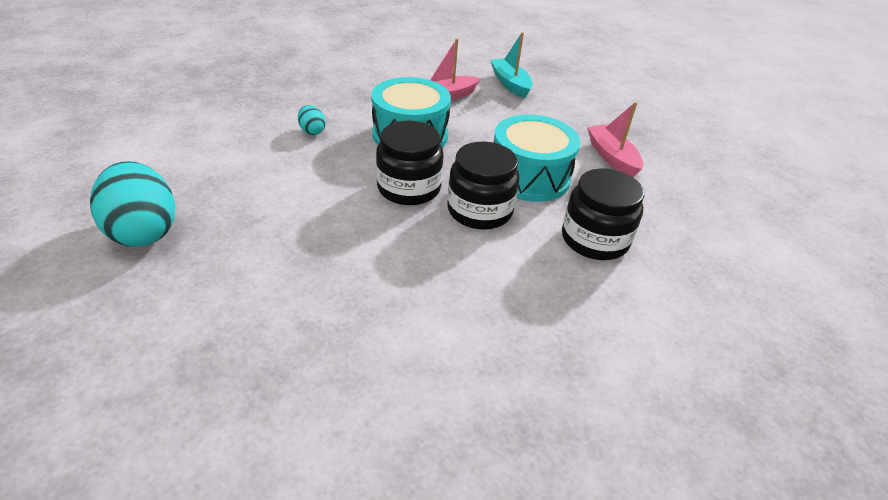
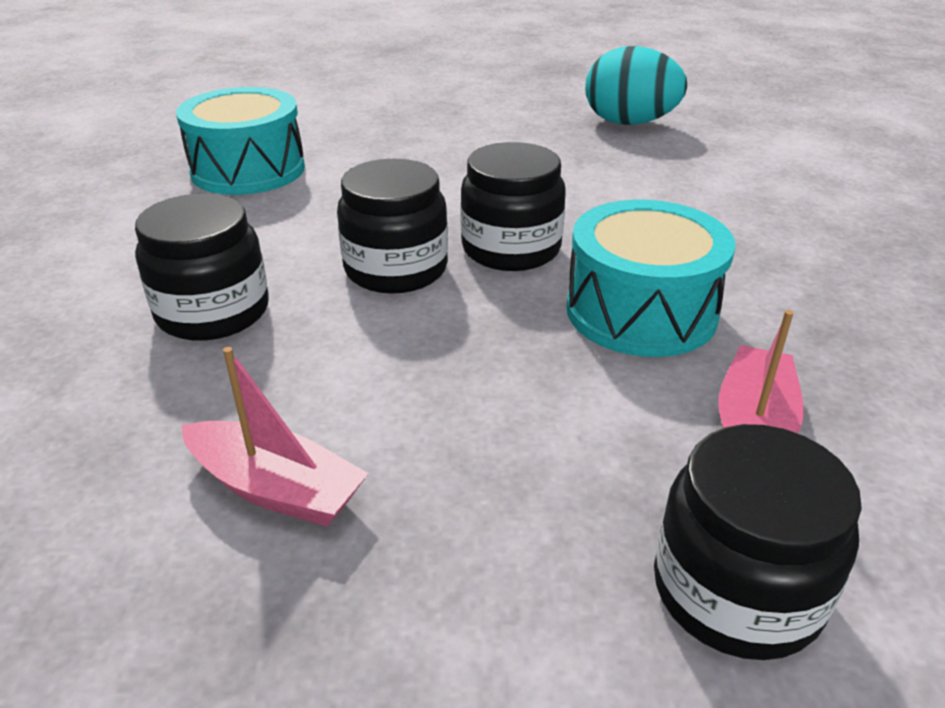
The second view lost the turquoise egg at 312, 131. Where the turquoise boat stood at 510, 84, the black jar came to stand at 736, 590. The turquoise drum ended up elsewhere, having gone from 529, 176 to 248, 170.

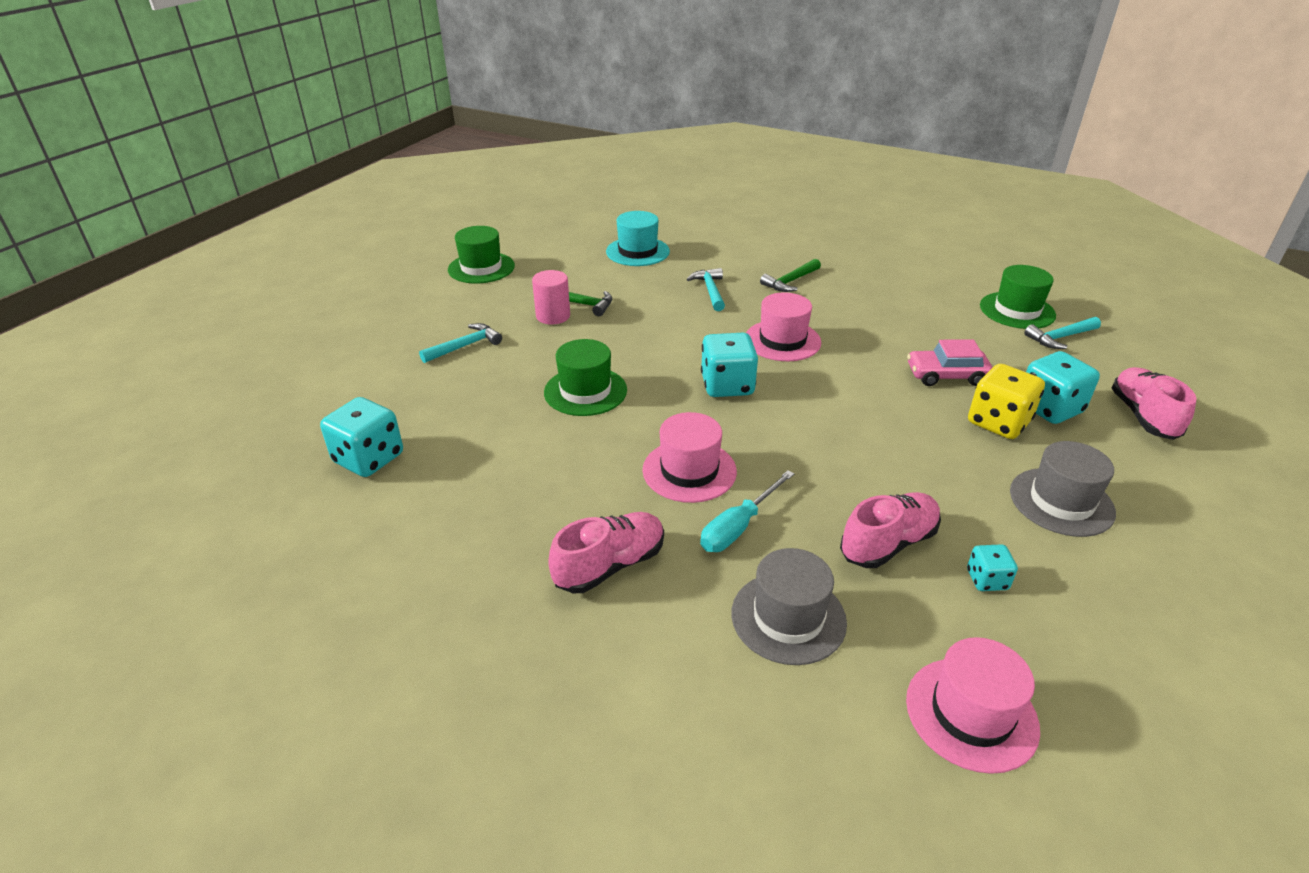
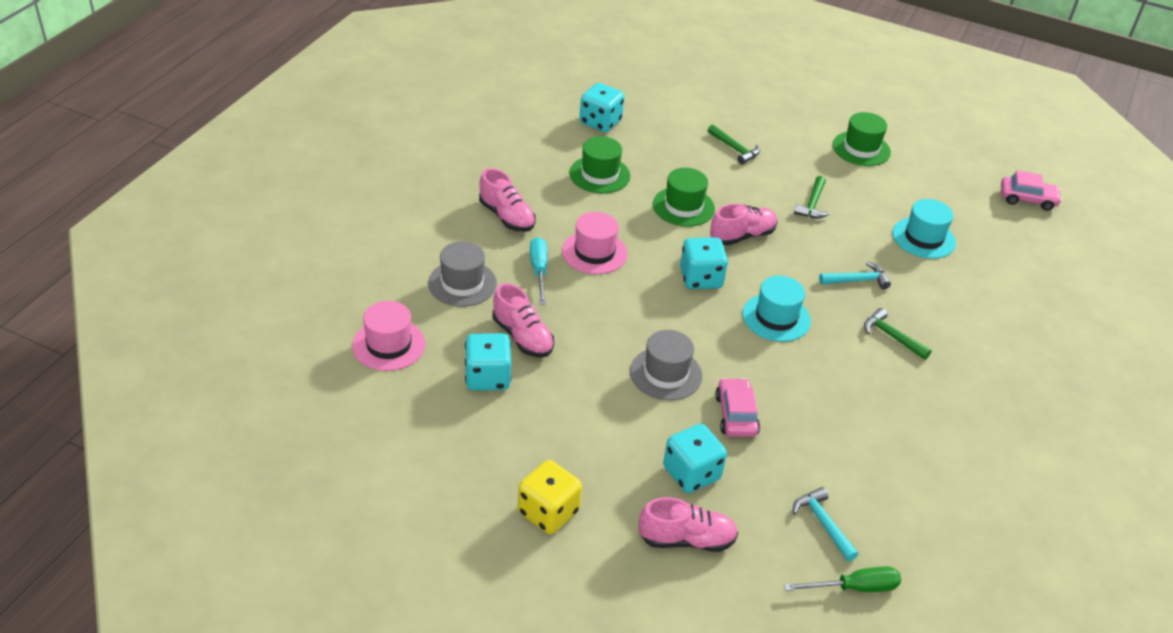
What was the turquoise hammer at 465, 346 turned into the green hammer at 734, 149. The second view lost the pink cylinder at 553, 316. The turquoise screwdriver at 738, 527 ended up facing another way, 45 degrees clockwise from before. What was the pink hat at 782, 341 turned into the turquoise hat at 776, 317. The size of the turquoise dice at 987, 580 changed by a factor of 1.86. The yellow dice ended up elsewhere, having gone from 998, 422 to 548, 512. The green hat ended up elsewhere, having gone from 1017, 310 to 599, 174. The grey hat ended up elsewhere, having gone from 1061, 502 to 666, 374. The second view gained the pink shoe at 742, 236. The second view gained the green screwdriver at 854, 588. The second view gained the pink car at 1027, 199.

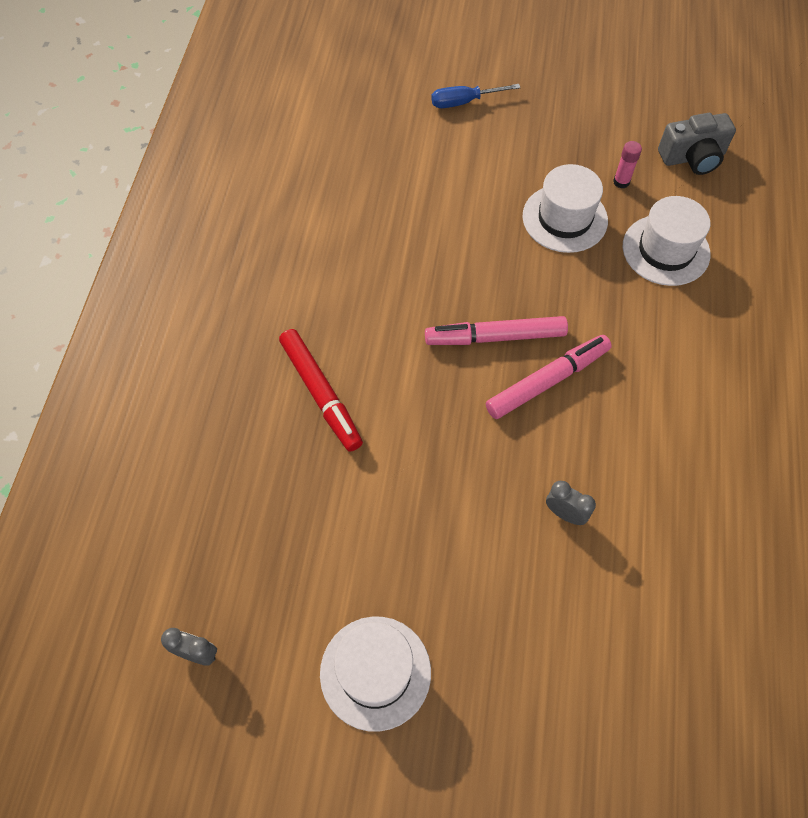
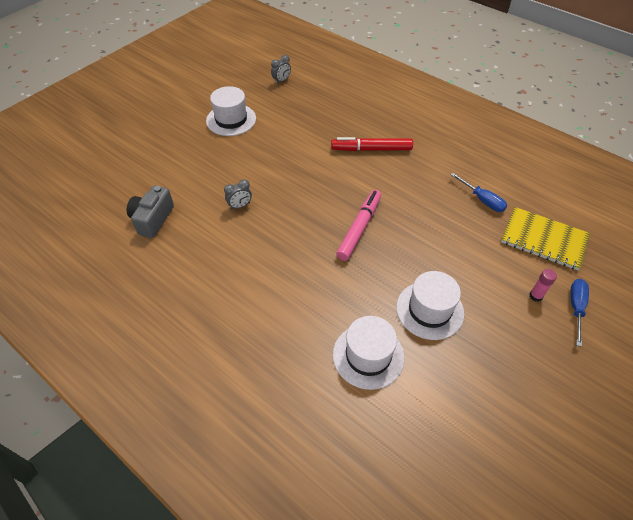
The second view lost the pink marker at 547, 381. The pink glue stick ended up elsewhere, having gone from 621, 182 to 535, 296. The grey camera ended up elsewhere, having gone from 692, 157 to 152, 219. The second view gained the blue screwdriver at 482, 200. The second view gained the yellow notebook at 544, 239.

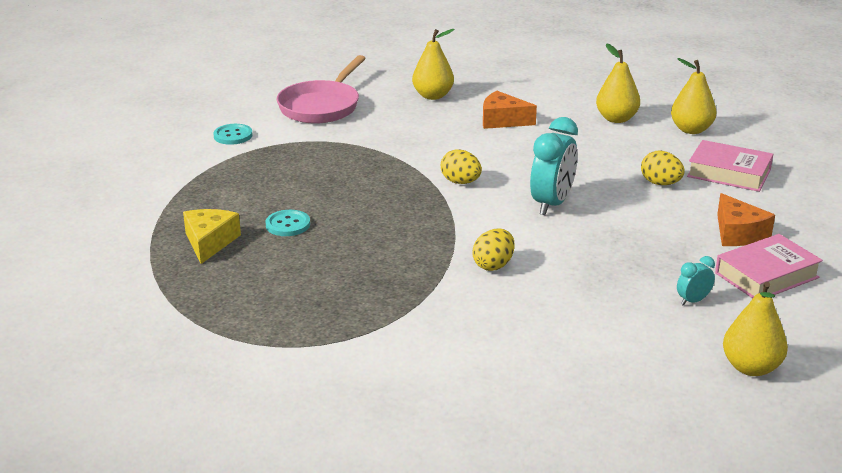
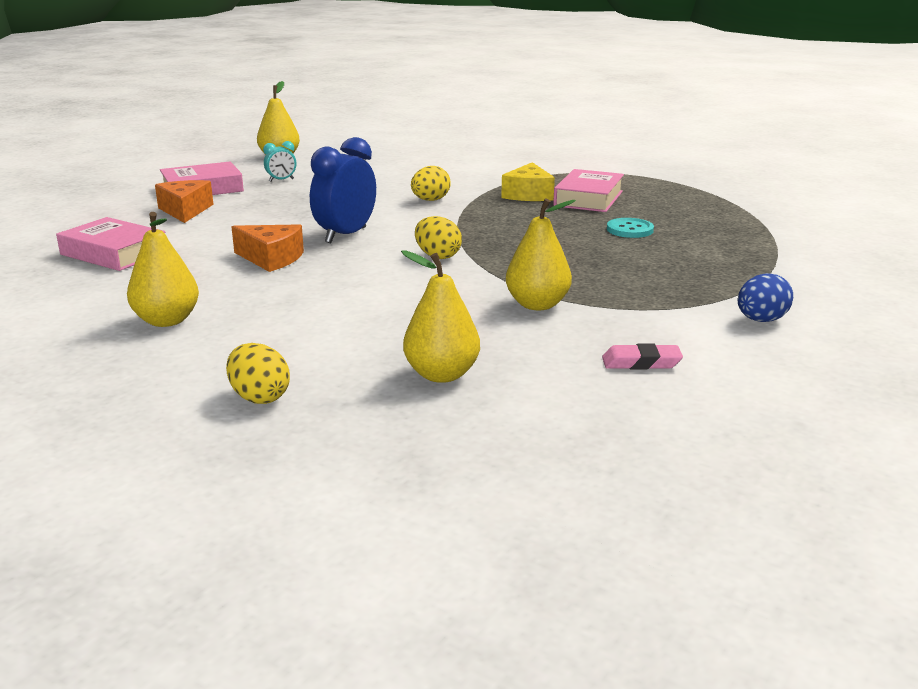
The yellow cheese ended up elsewhere, having gone from 210, 242 to 528, 194. Where the turquoise button stood at 233, 136, the blue egg came to stand at 761, 320. Where the pink pan stood at 321, 106, the pink eraser came to stand at 641, 363. The orange cheese ended up elsewhere, having gone from 502, 120 to 271, 258. What was the turquoise clock at 552, 204 turned into the blue clock at 345, 235. The yellow egg ended up elsewhere, having gone from 660, 183 to 259, 397. The yellow pear ended up elsewhere, having gone from 691, 130 to 537, 305. The second view gained the pink book at 588, 199.

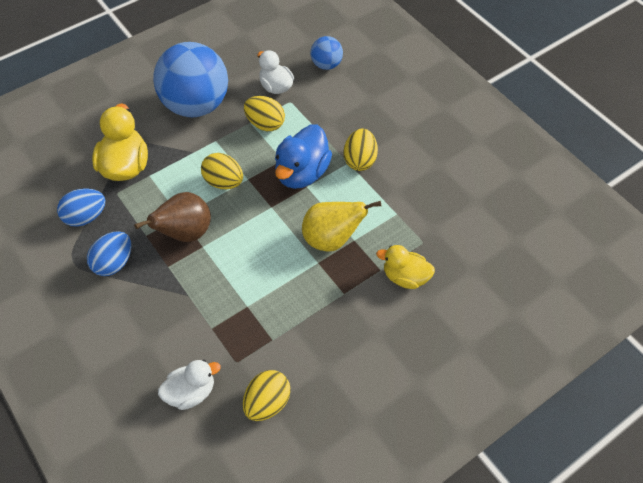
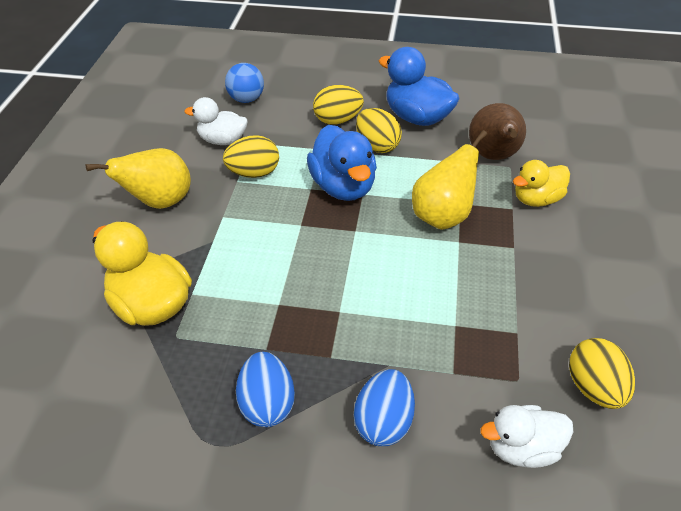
The blue egg ended up elsewhere, having gone from 86, 217 to 383, 422. The brown pear ended up elsewhere, having gone from 185, 233 to 493, 157. Where the blue ball stood at 196, 105, the yellow pear came to stand at 159, 202. The white duck at 191, 392 ended up facing another way, 120 degrees counterclockwise from before. The yellow egg ended up elsewhere, having gone from 224, 182 to 337, 120. The second view gained the blue duck at 417, 118.

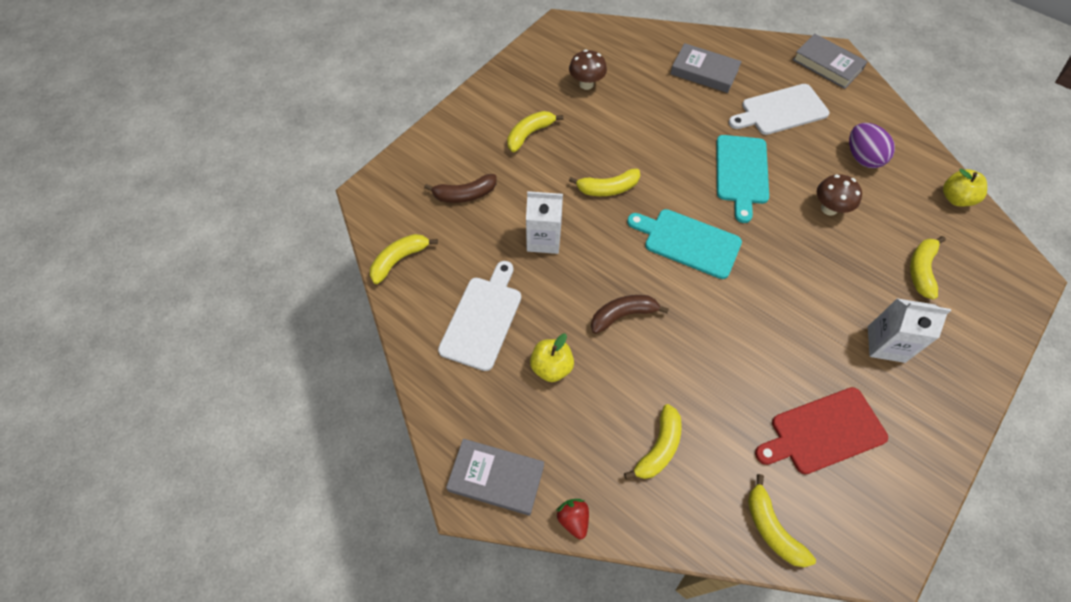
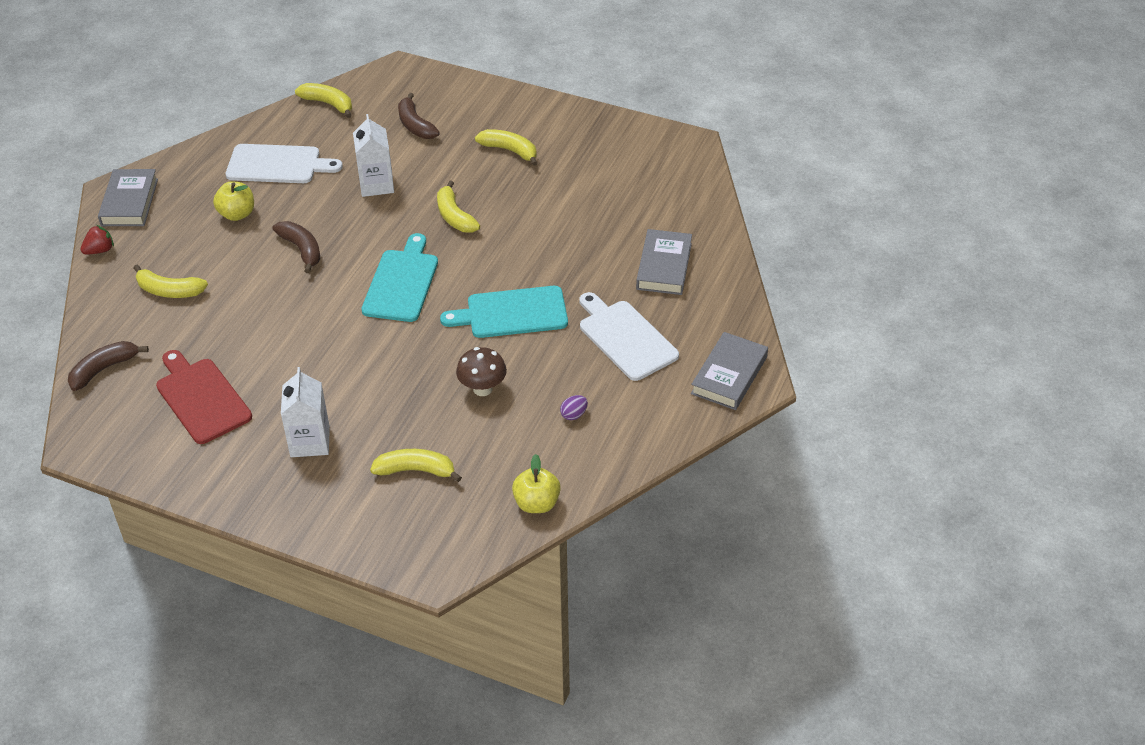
The second view lost the brown mushroom at 586, 84. What was the yellow banana at 772, 528 turned into the brown banana at 103, 369. The size of the purple egg at 862, 157 changed by a factor of 0.49.

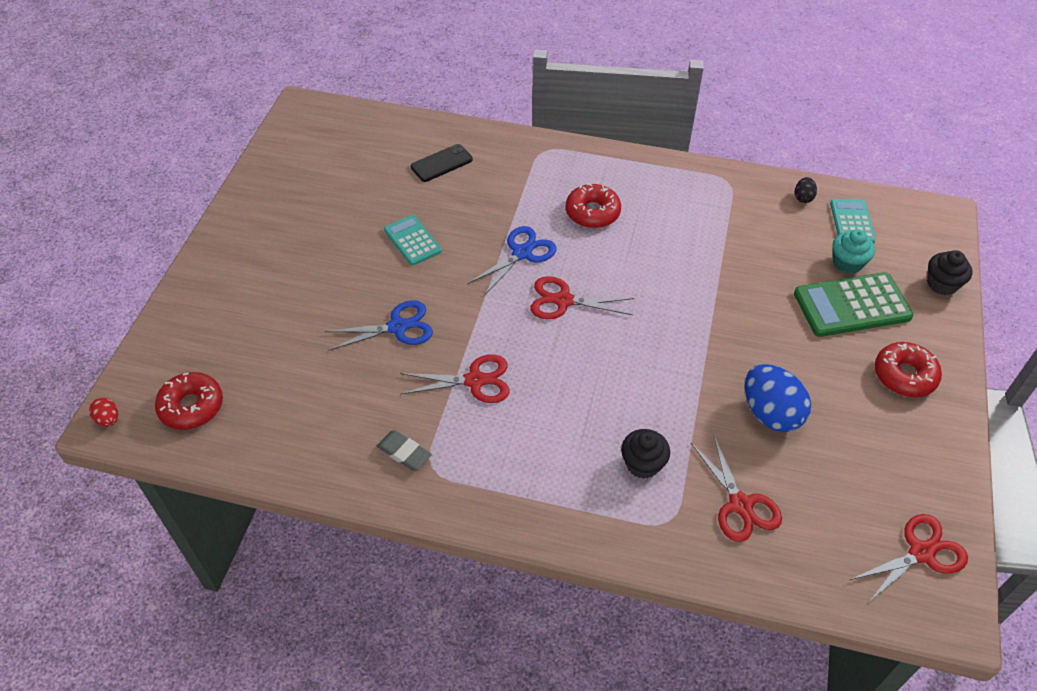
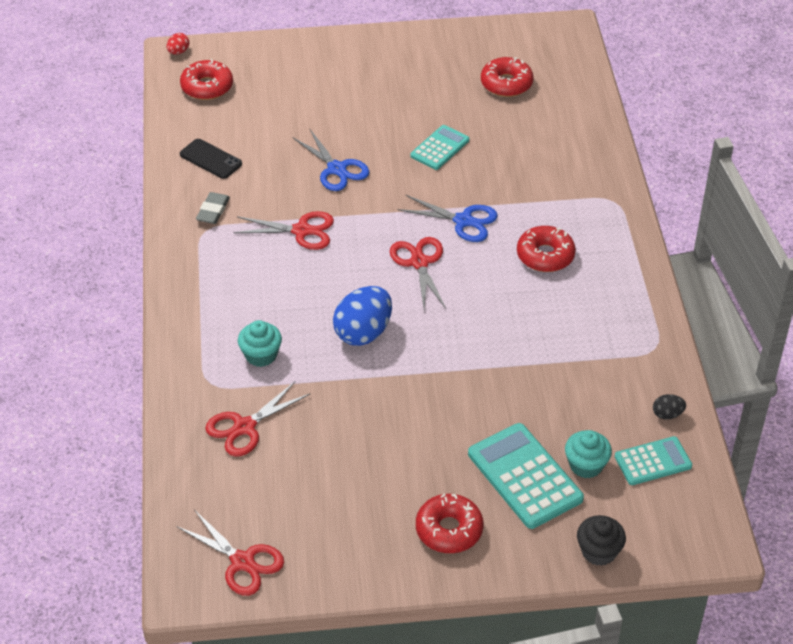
The red scissors at 475, 380 ended up facing another way, 60 degrees counterclockwise from before. The black phone ended up elsewhere, having gone from 441, 163 to 210, 159. What was the black cupcake at 643, 464 turned into the turquoise cupcake at 261, 355. The blue egg ended up elsewhere, having gone from 770, 413 to 363, 333. What was the green calculator at 852, 305 turned into the turquoise calculator at 525, 476. The second view gained the red donut at 506, 84.

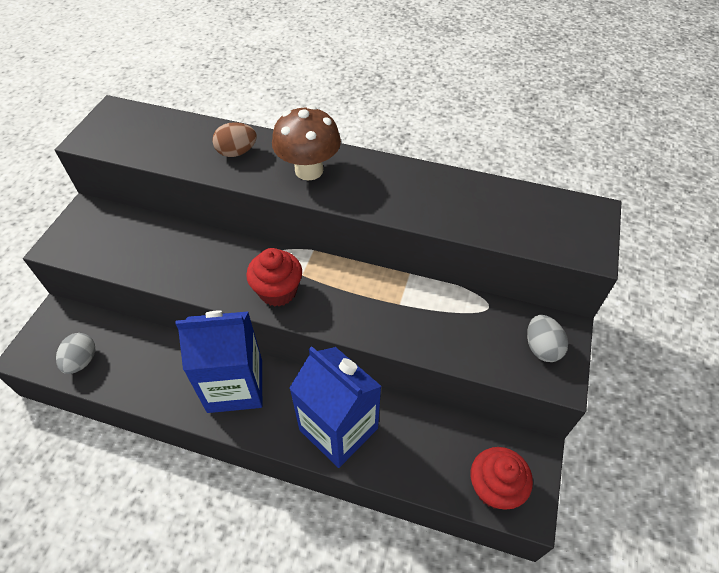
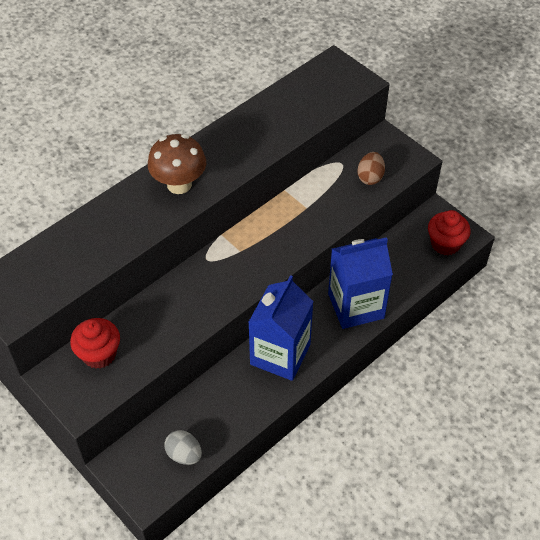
The brown egg ended up elsewhere, having gone from 237, 152 to 370, 177. The red cupcake ended up elsewhere, having gone from 278, 291 to 99, 354. The second view lost the grey egg at 541, 348.

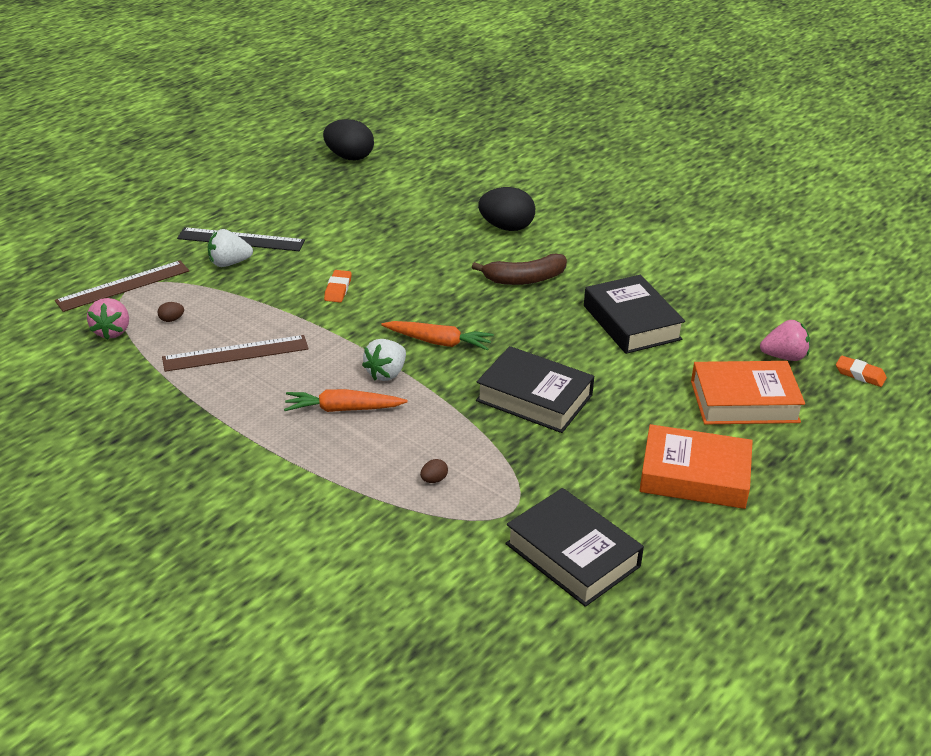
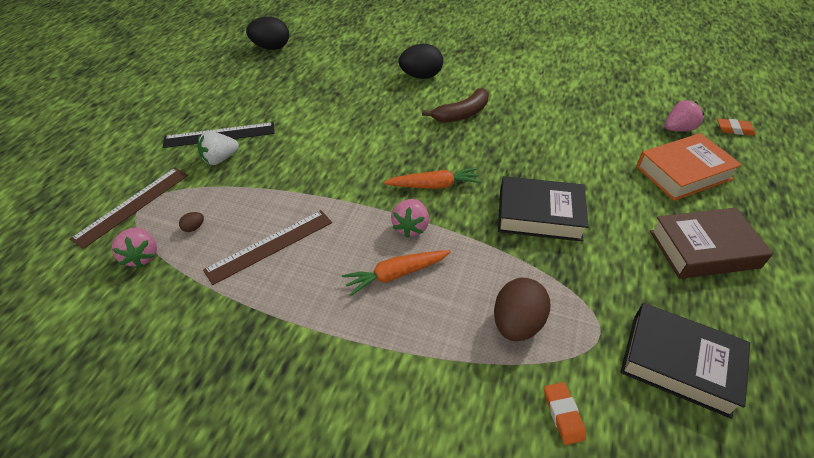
The orange eraser ended up elsewhere, having gone from 338, 289 to 563, 414. What was the white strawberry at 386, 373 turned into the pink strawberry at 411, 227. The size of the brown egg at 434, 480 changed by a factor of 2.44. The second view lost the black book at 631, 322. What was the orange book at 694, 476 turned into the brown book at 703, 249.

